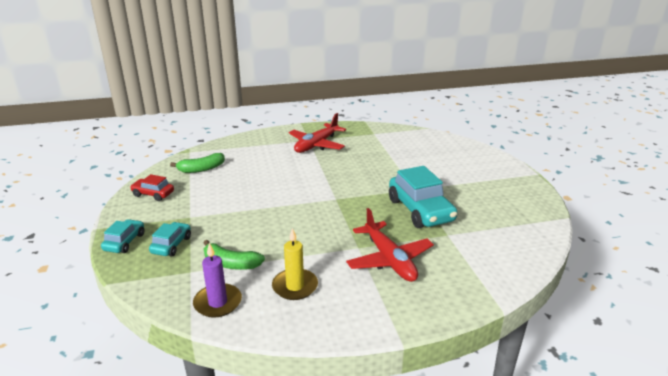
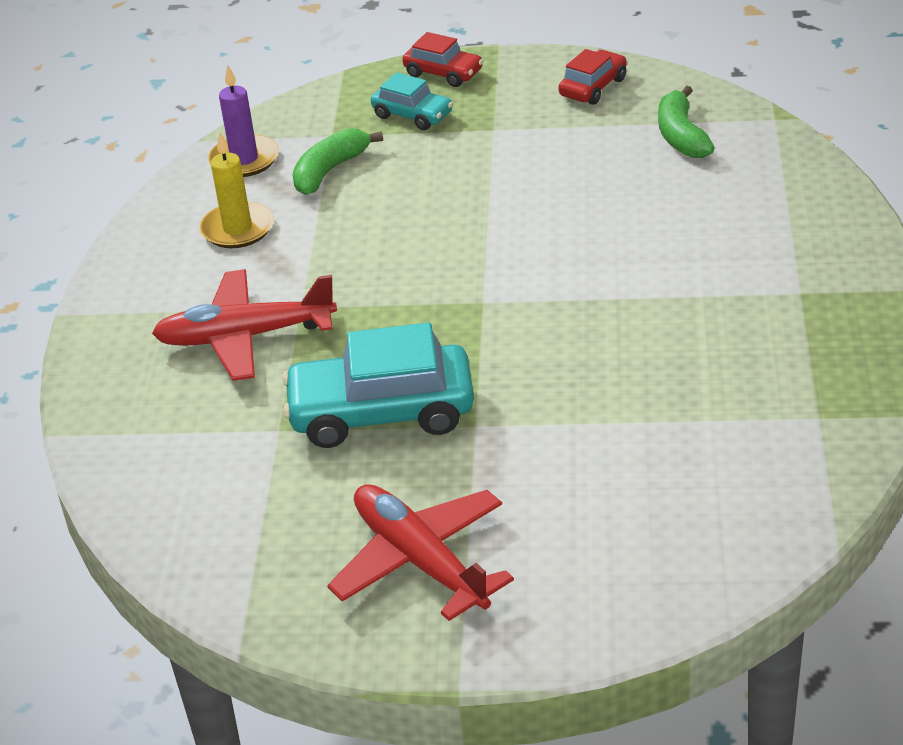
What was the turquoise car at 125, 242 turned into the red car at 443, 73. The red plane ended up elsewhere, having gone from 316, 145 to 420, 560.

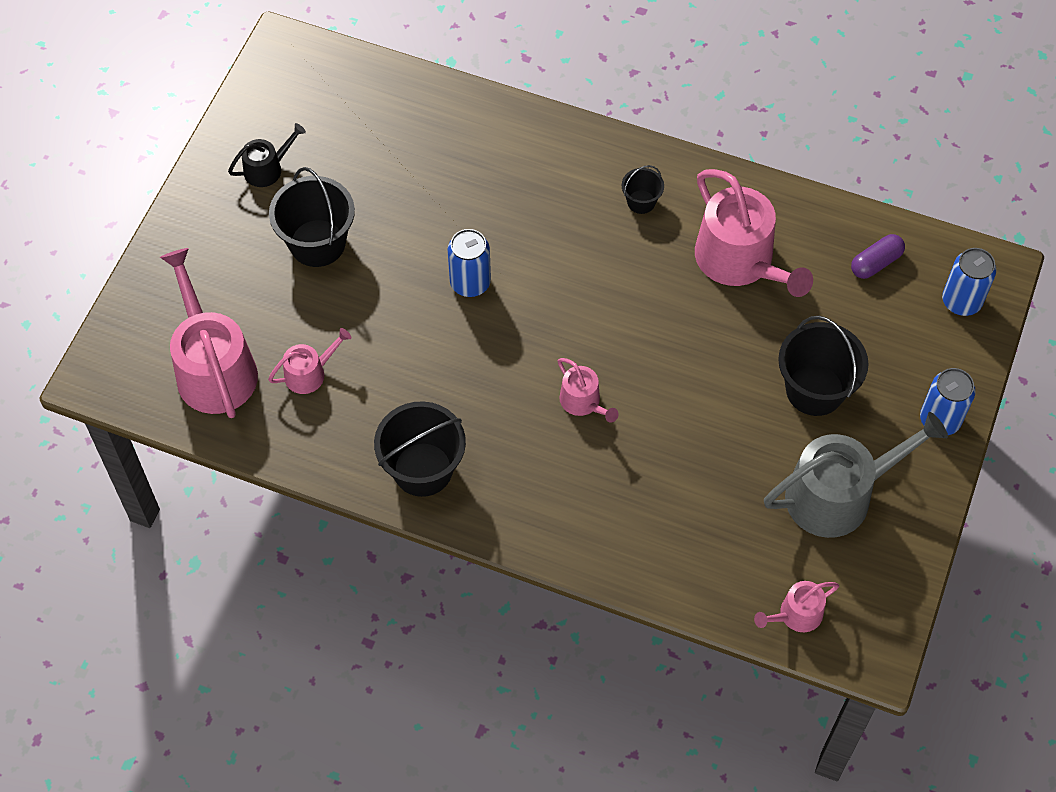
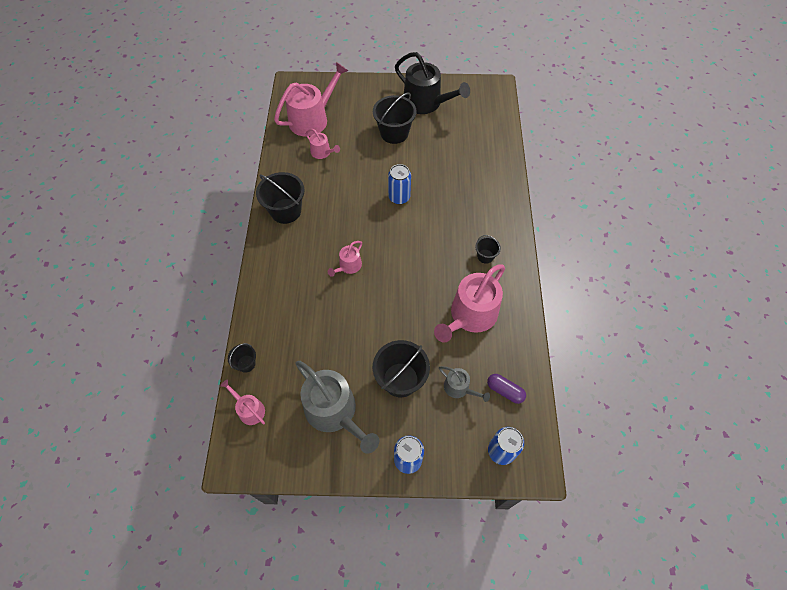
The size of the black watering can at 267, 169 changed by a factor of 2.02. The second view gained the black bucket at 246, 363. The second view gained the grey watering can at 459, 388.

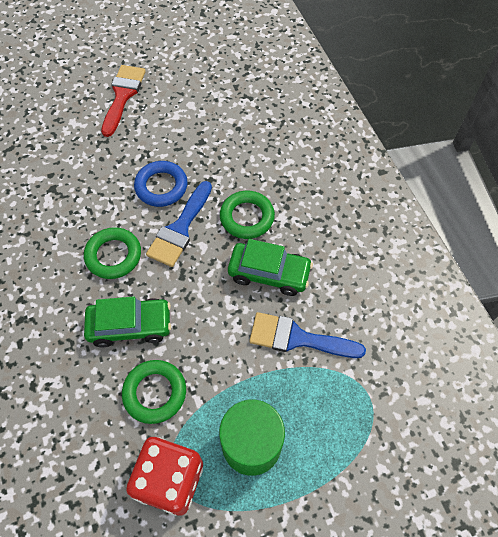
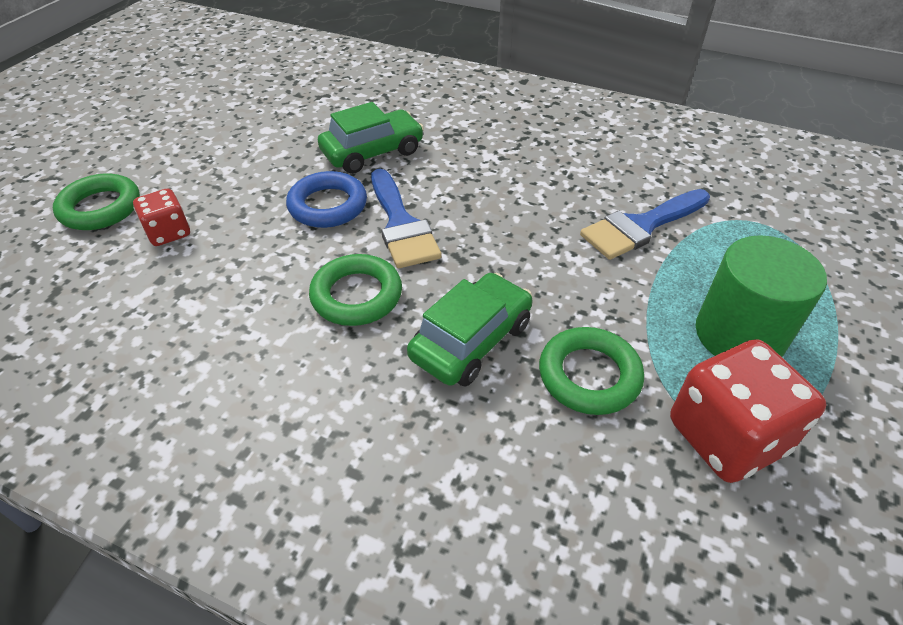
The second view lost the red brush at 123, 96. The green ring ended up elsewhere, having gone from 247, 217 to 100, 208. The green car ended up elsewhere, having gone from 269, 273 to 372, 152. The second view gained the red dice at 169, 233.

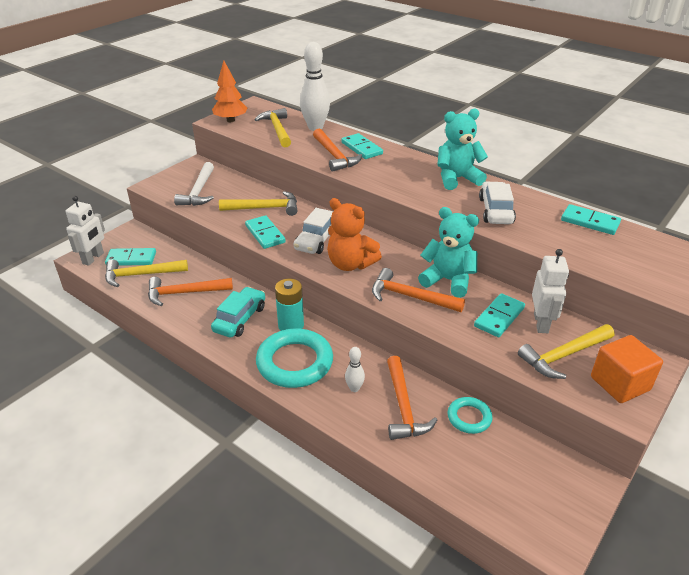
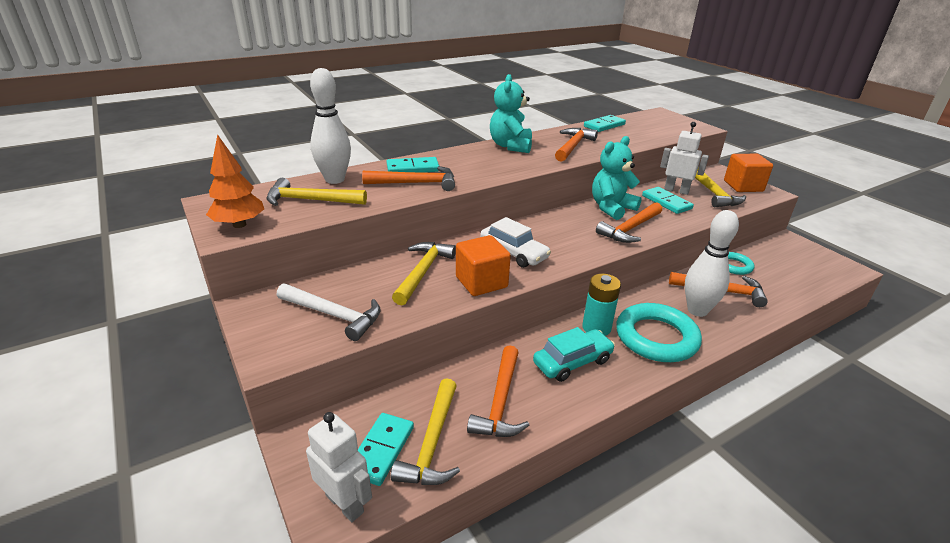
The turquoise car at 240, 319 ended up facing another way, 105 degrees clockwise from before. Where the turquoise domino stood at 265, 234, the orange cube came to stand at 481, 282. The second view lost the orange teddy bear at 350, 264. The size of the white bowling pin at 354, 388 changed by a factor of 2.08. Where the white car stood at 495, 211, the orange hammer came to stand at 573, 146.

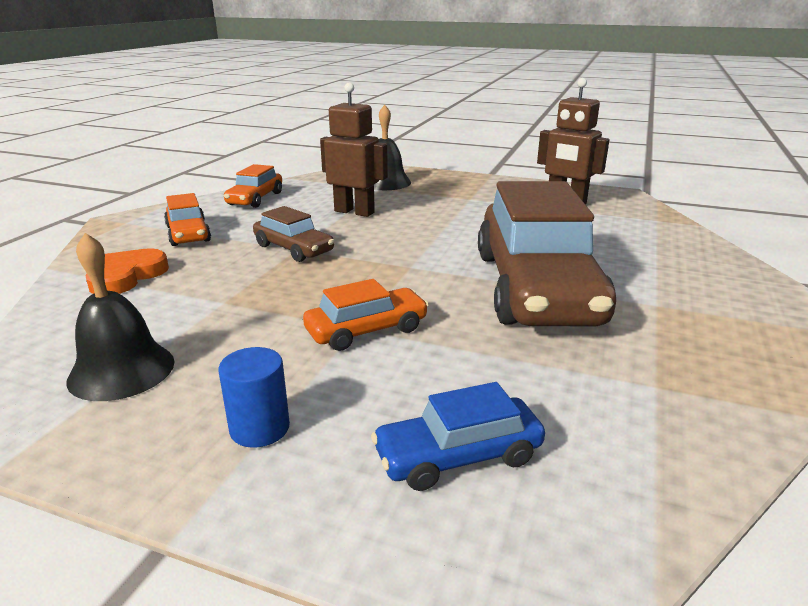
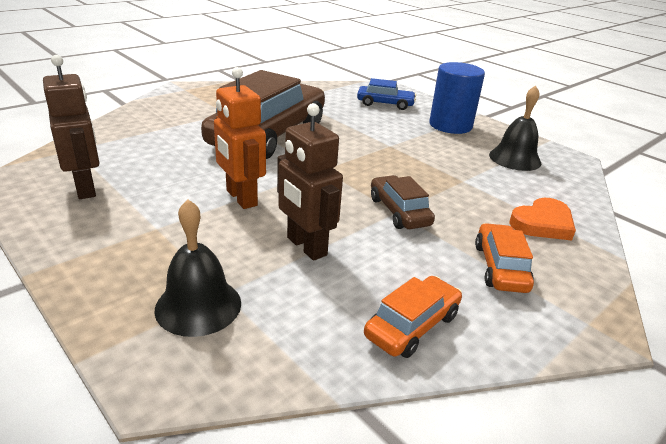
The size of the blue cylinder at 259, 428 changed by a factor of 1.84. The second view lost the orange car at 367, 330. The second view gained the orange robot at 241, 198.

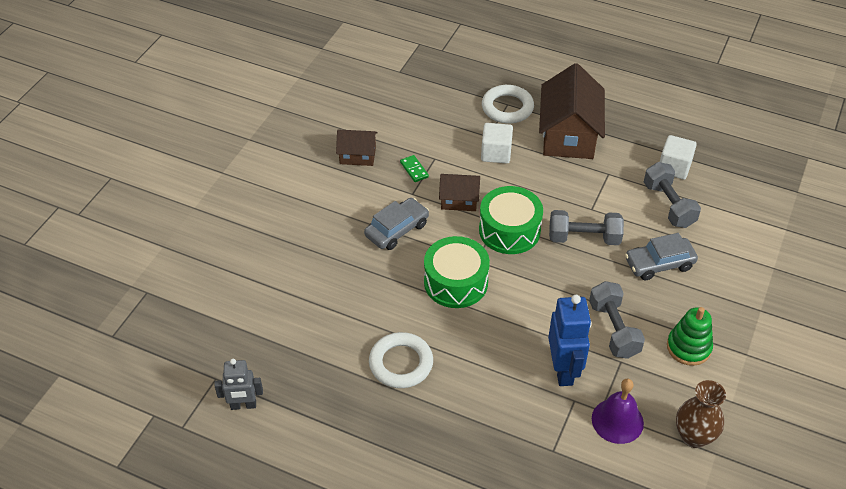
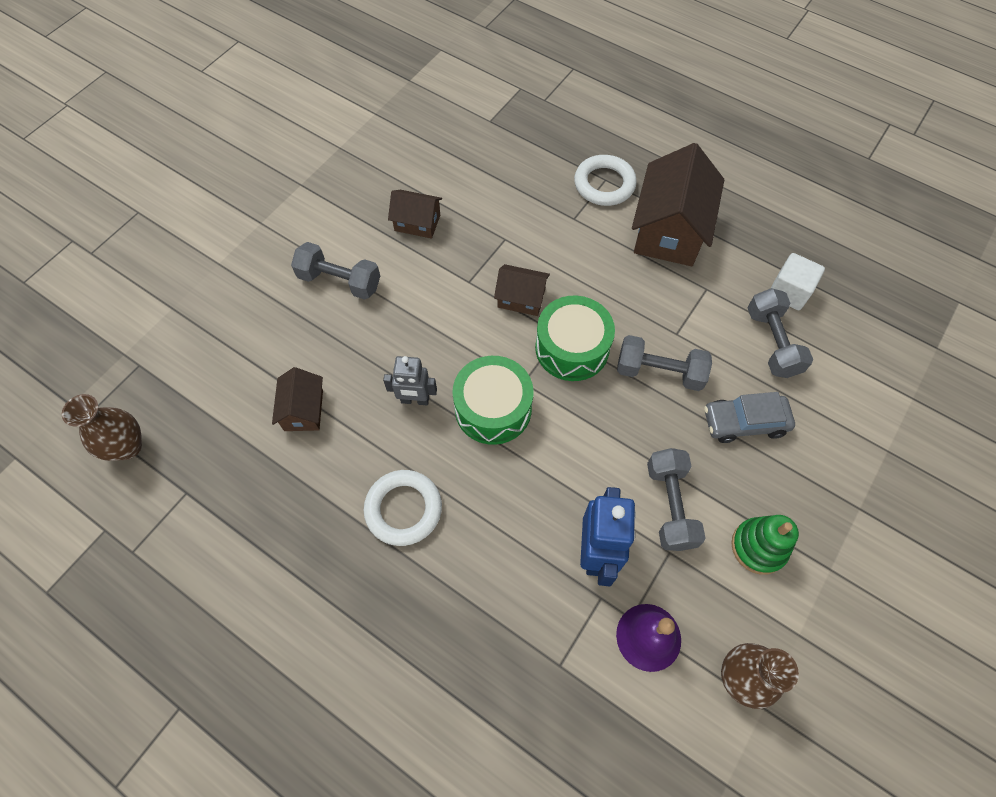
The grey robot ended up elsewhere, having gone from 243, 405 to 415, 400. The second view lost the grey car at 397, 230. The second view lost the green domino at 414, 170. The second view lost the white cube at 496, 153. The second view gained the brown vase at 127, 446. The second view gained the brown house at 304, 410. The second view gained the grey dumbbell at 340, 281.

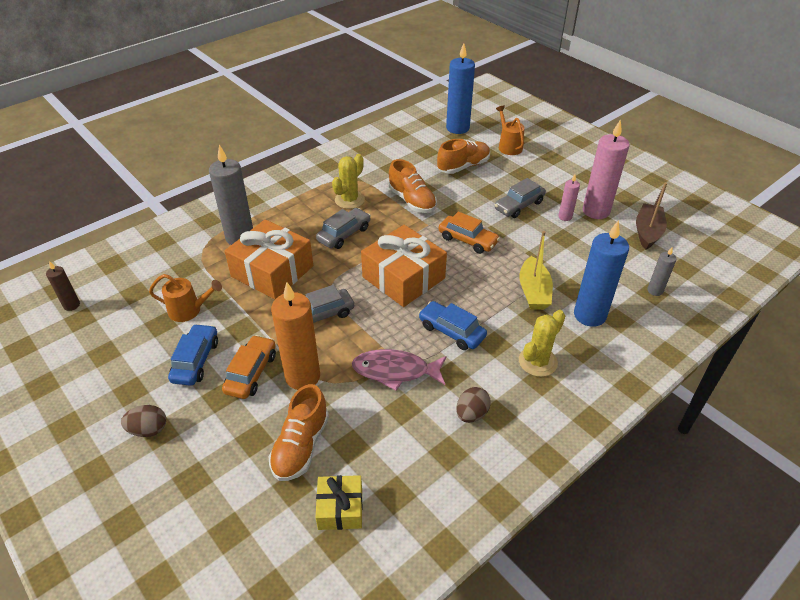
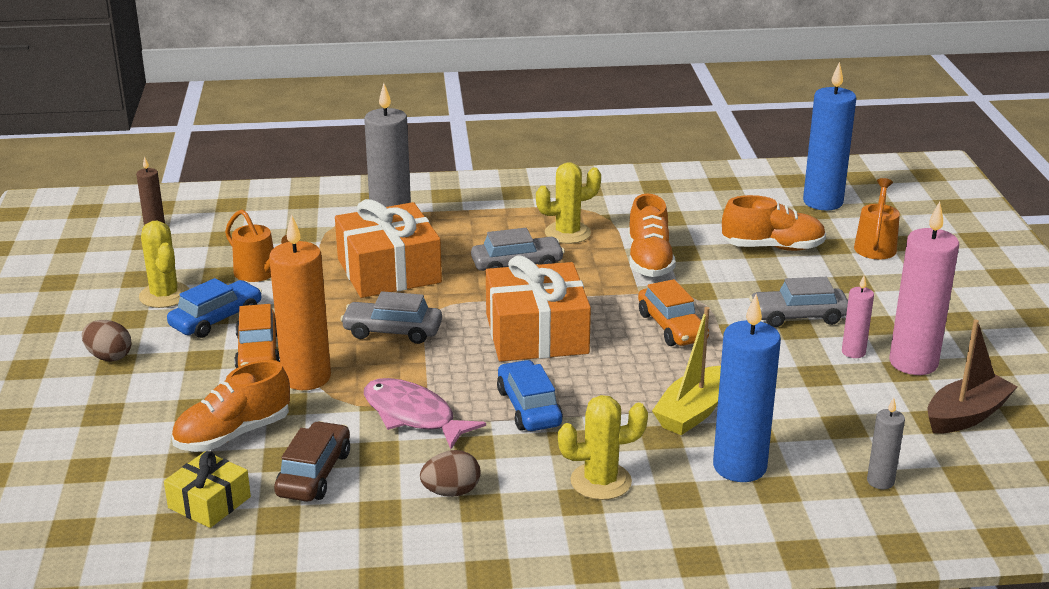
The orange car at 251, 373 ended up facing another way, 120 degrees clockwise from before. The second view gained the yellow cactus at 164, 295. The second view gained the brown car at 314, 474.

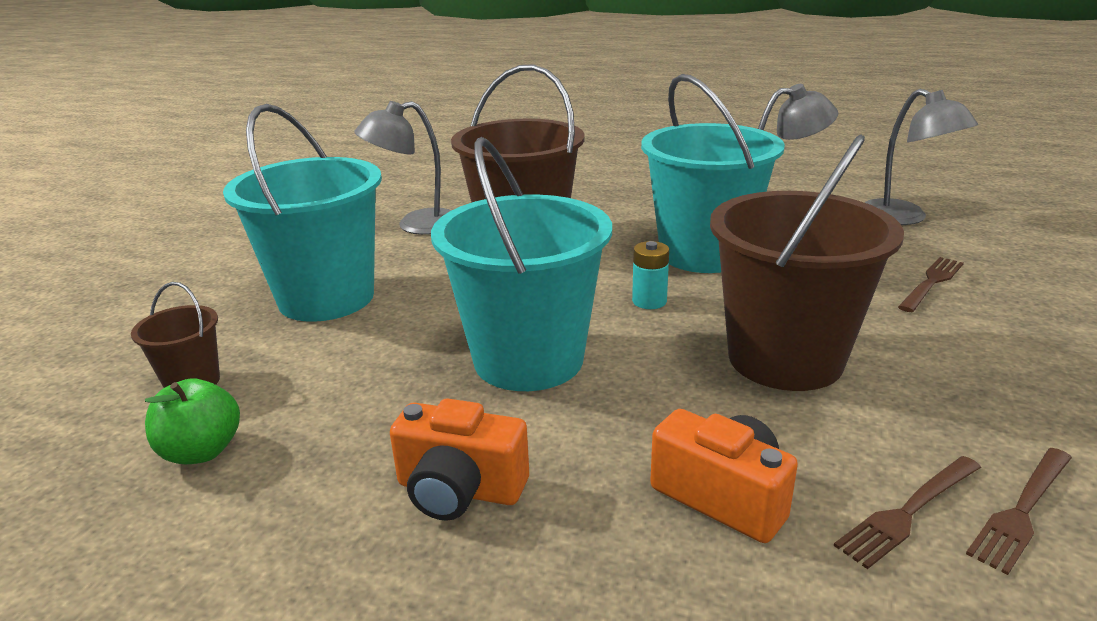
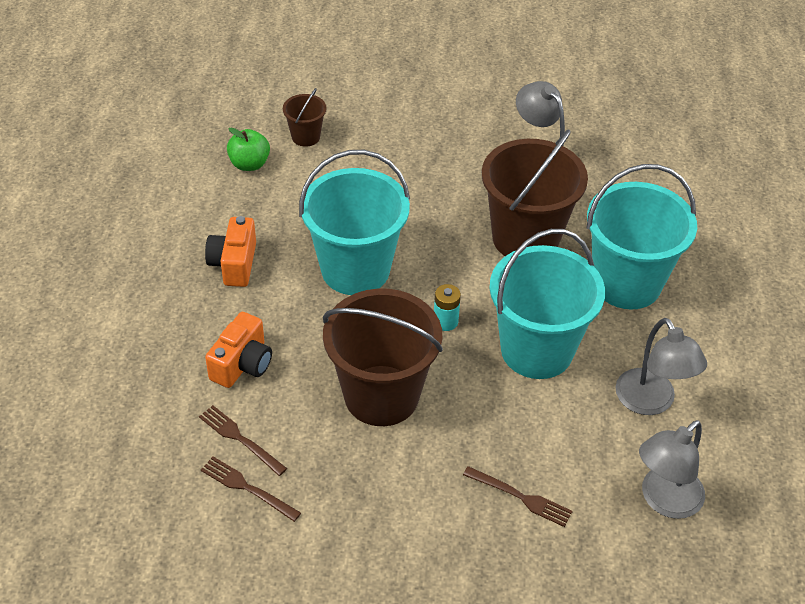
The turquoise bucket ended up elsewhere, having gone from 326, 298 to 626, 283.

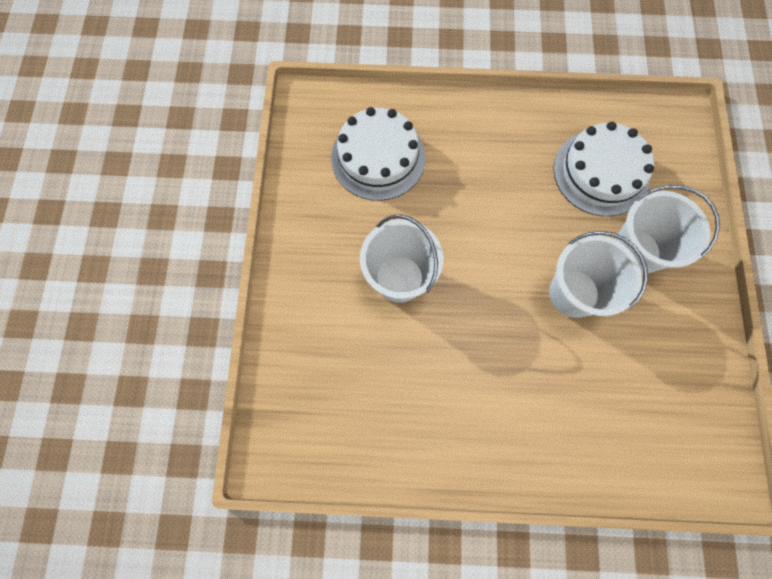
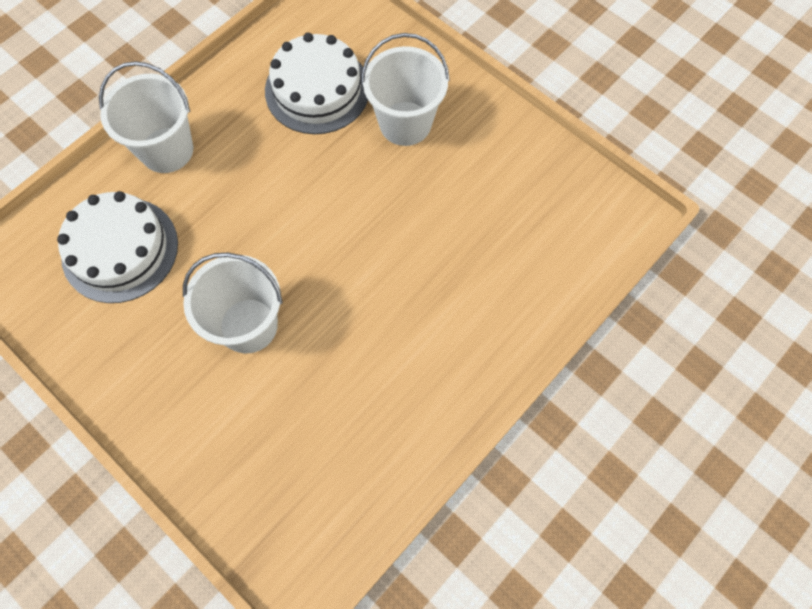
The white bucket ended up elsewhere, having gone from 574, 293 to 167, 150.

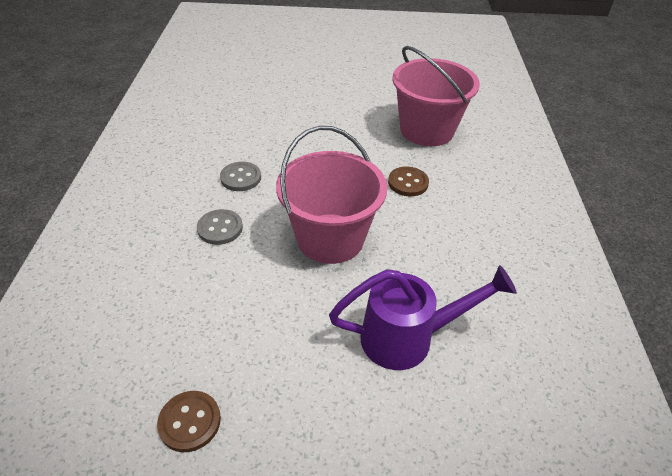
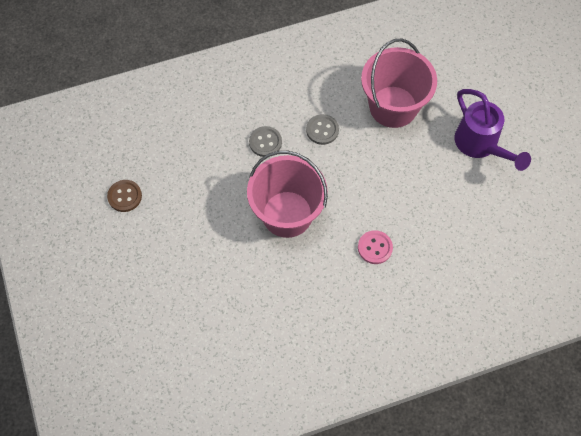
The purple watering can ended up elsewhere, having gone from 409, 338 to 480, 146. What was the brown button at 408, 183 turned into the pink button at 375, 248. The pink bucket ended up elsewhere, having gone from 426, 130 to 393, 107.

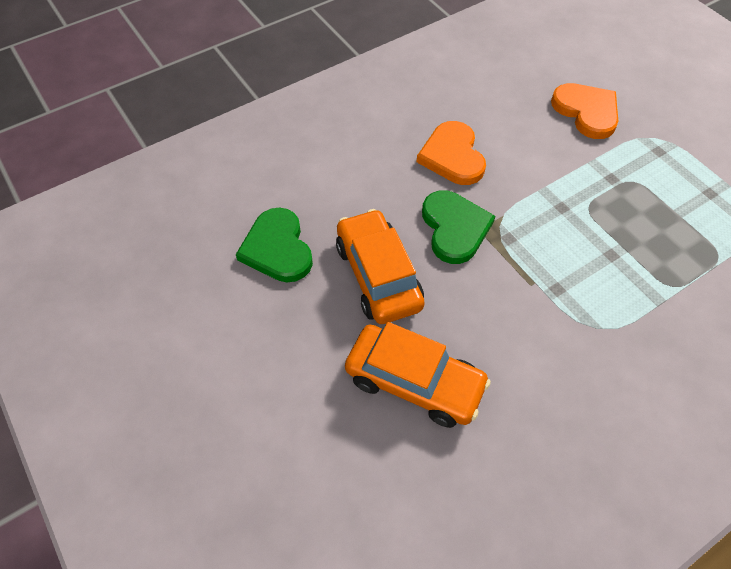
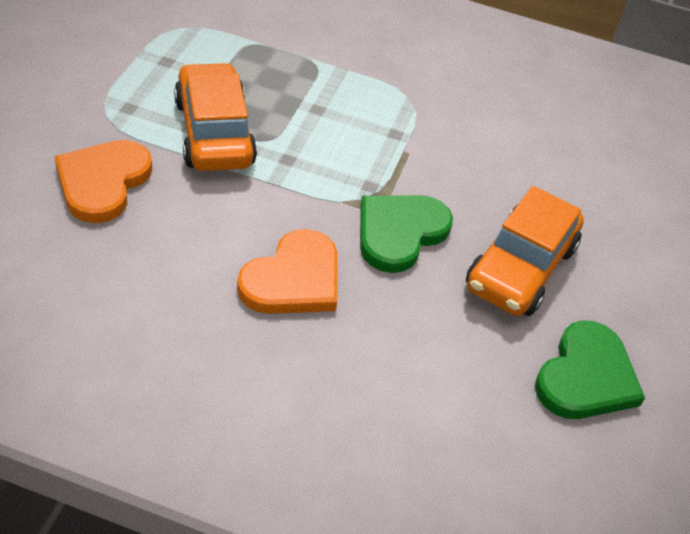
The orange car ended up elsewhere, having gone from 414, 382 to 214, 132.

